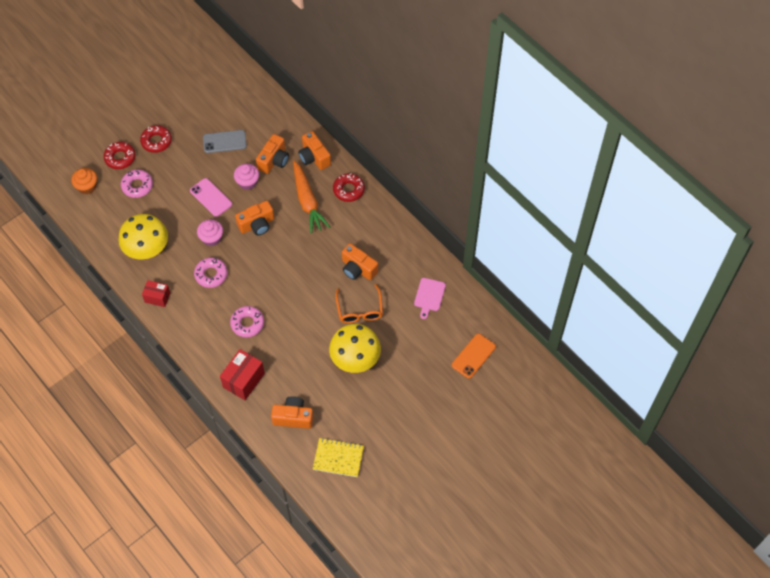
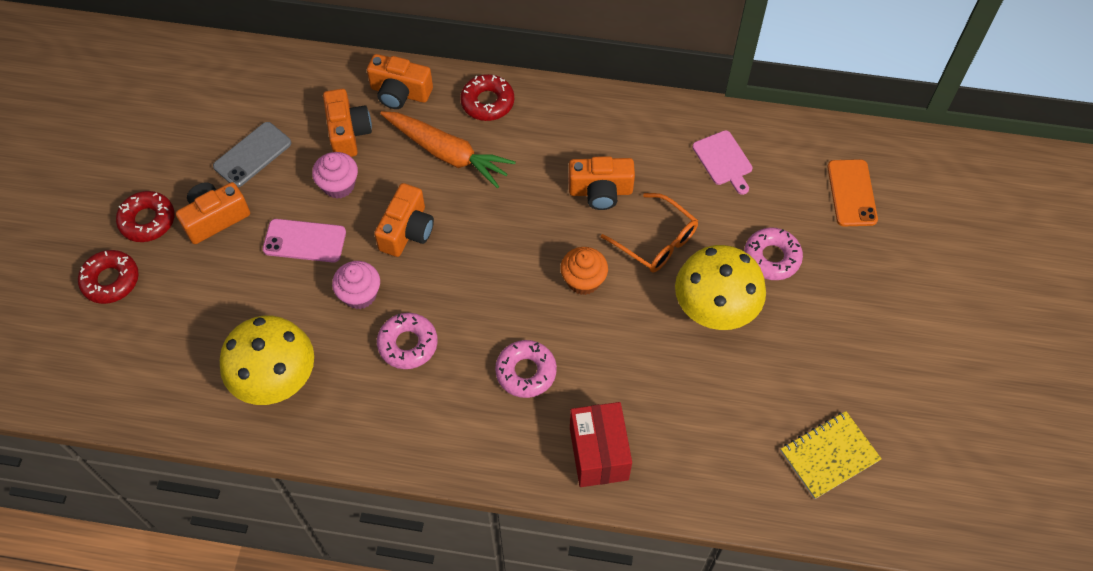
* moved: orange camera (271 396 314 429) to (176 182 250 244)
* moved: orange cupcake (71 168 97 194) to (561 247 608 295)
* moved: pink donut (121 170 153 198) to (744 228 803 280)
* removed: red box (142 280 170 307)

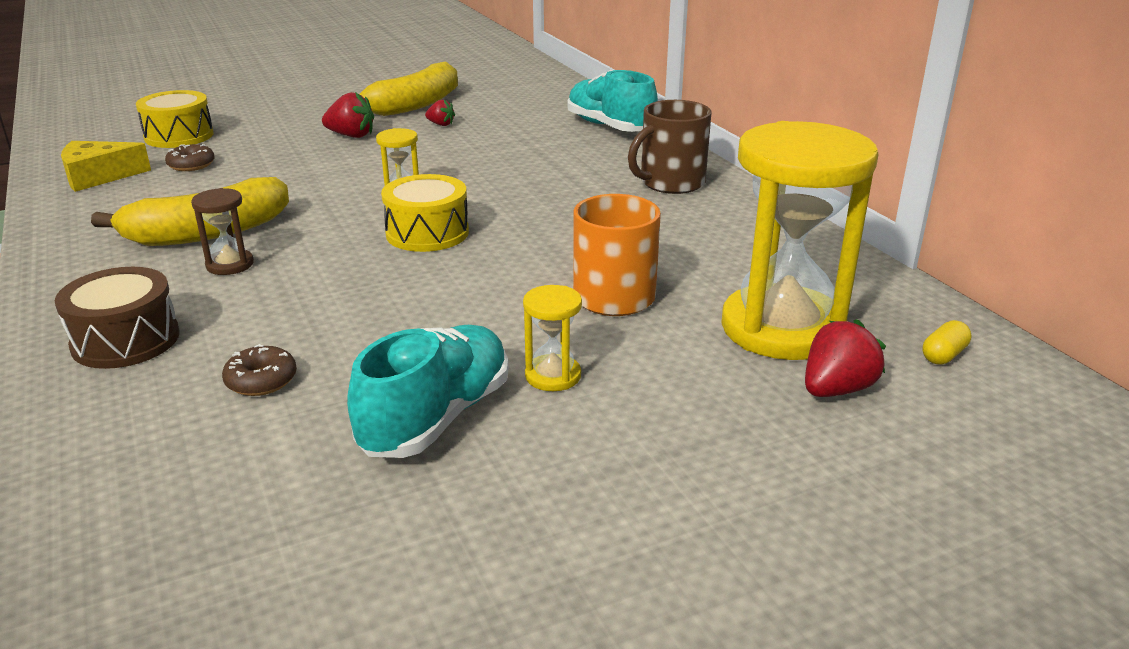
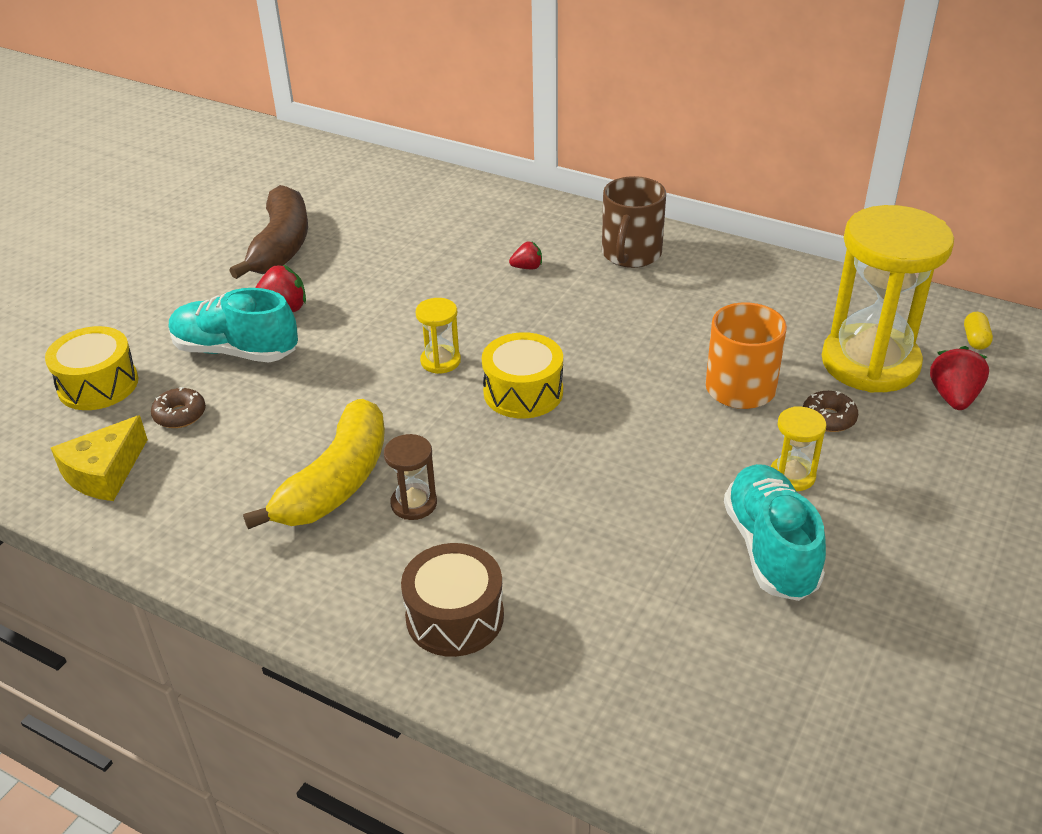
* moved: turquoise shoe (567 70 658 132) to (169 288 298 363)
* recoloured: yellow banana (342 62 458 116) to brown banana (229 185 308 279)
* moved: red strawberry (425 100 455 126) to (509 242 542 269)
* moved: brown donut (222 344 297 396) to (803 391 858 432)

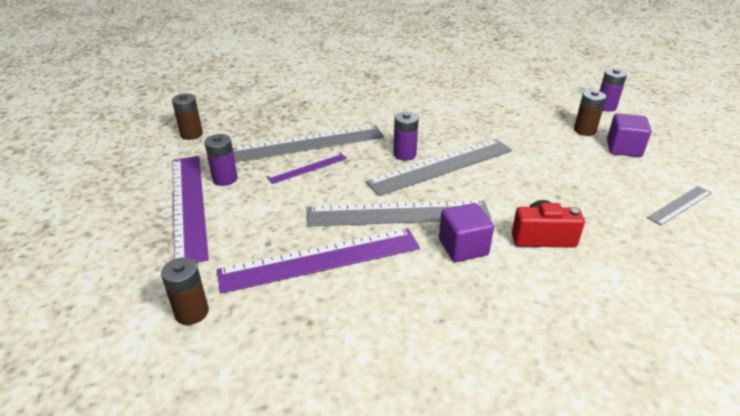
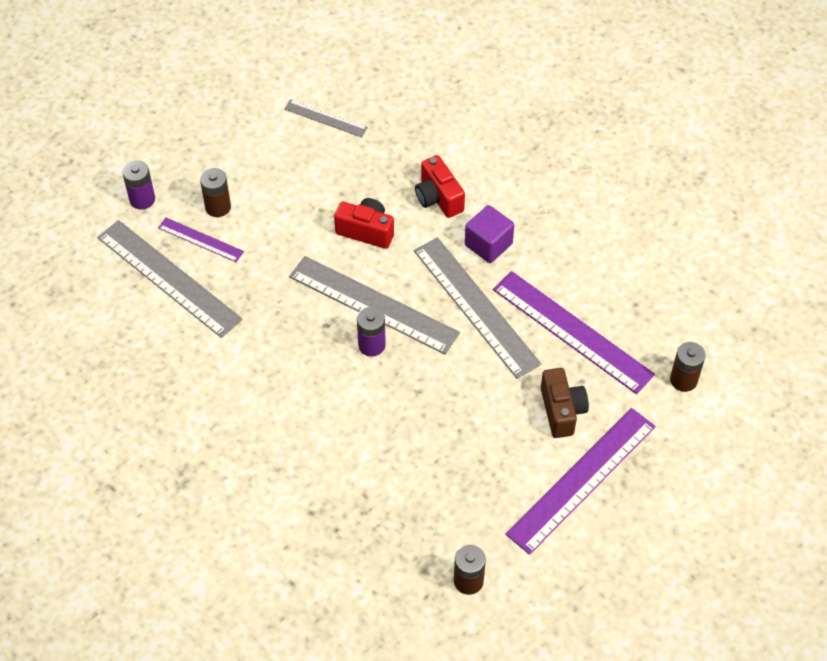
* moved: grey ruler (232 125 384 162) to (97 220 242 338)
* moved: purple ruler (267 152 347 184) to (158 218 244 262)
* added: red camera (334 198 394 249)
* added: brown camera (541 368 589 438)
* removed: purple battery (204 134 238 186)
* removed: purple cube (607 113 651 157)

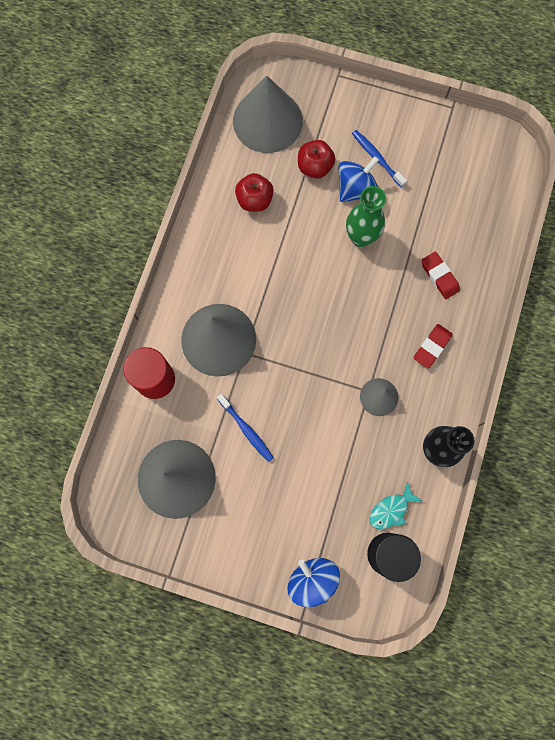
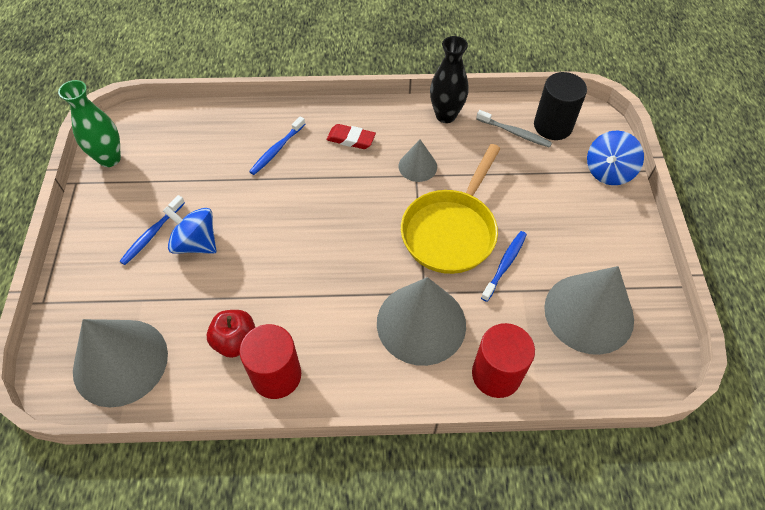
* moved: green vase (346 186 386 247) to (58 80 121 167)
* added: red cylinder (239 324 301 399)
* replaced: red eraser (421 251 460 299) to blue toothbrush (249 116 305 175)
* added: yellow pan (401 144 500 274)
* replaced: turquoise fish (370 482 422 529) to grey toothbrush (476 110 552 148)
* removed: red apple (298 140 335 179)

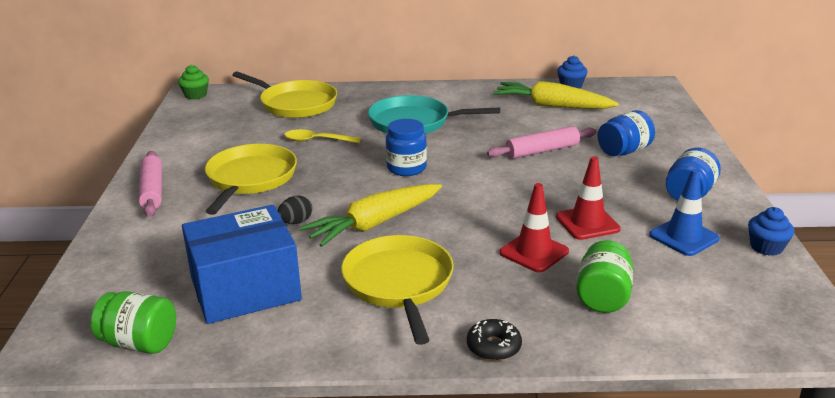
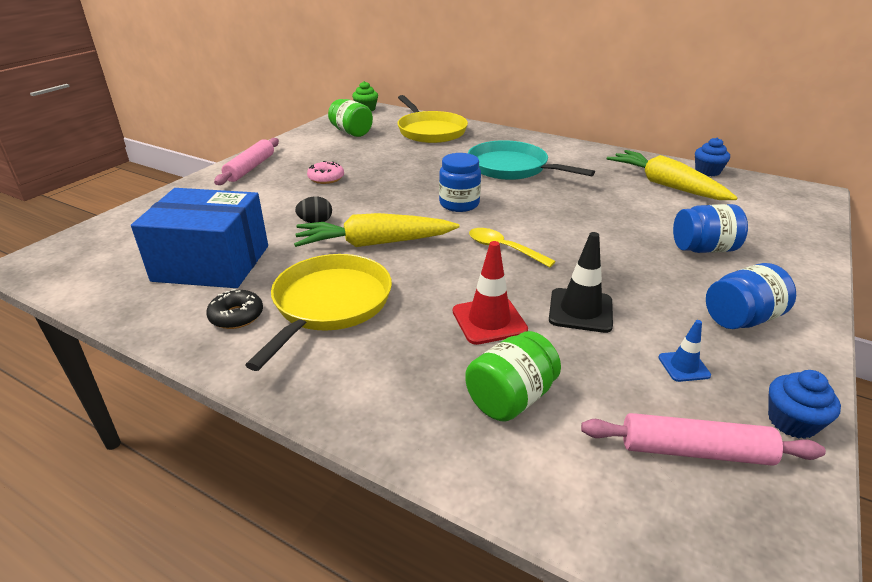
* moved: black donut (467 319 522 361) to (206 289 263 329)
* replaced: yellow pan (205 144 297 215) to pink donut (307 161 344 184)
* moved: green jar (91 291 176 354) to (328 99 373 137)
* moved: yellow spoon (284 129 361 143) to (469 228 556 267)
* recoloured: red traffic cone (556 157 621 240) to black traffic cone (549 232 613 333)
* moved: pink rolling pin (487 126 597 159) to (581 413 826 465)
* resized: blue traffic cone (649 169 720 256) = (658 320 711 382) x0.58

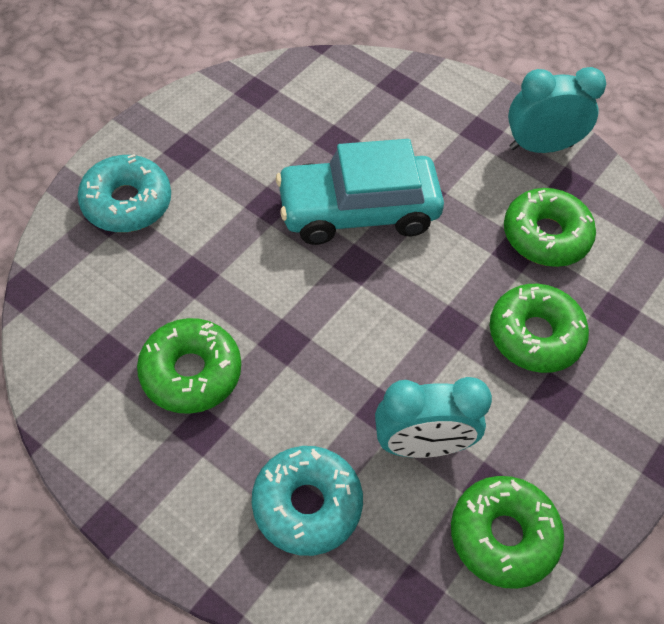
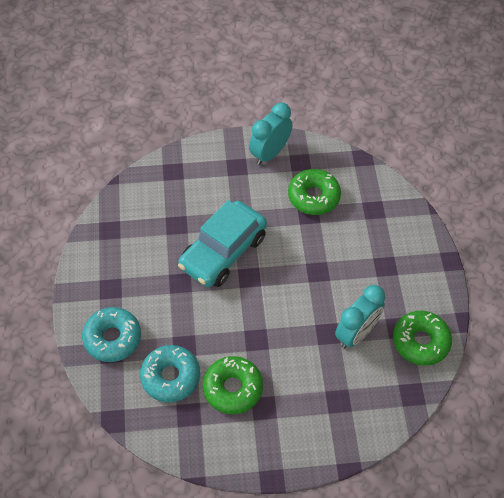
* moved: turquoise donut (252 446 363 556) to (140 345 200 402)
* removed: green donut (490 284 589 373)

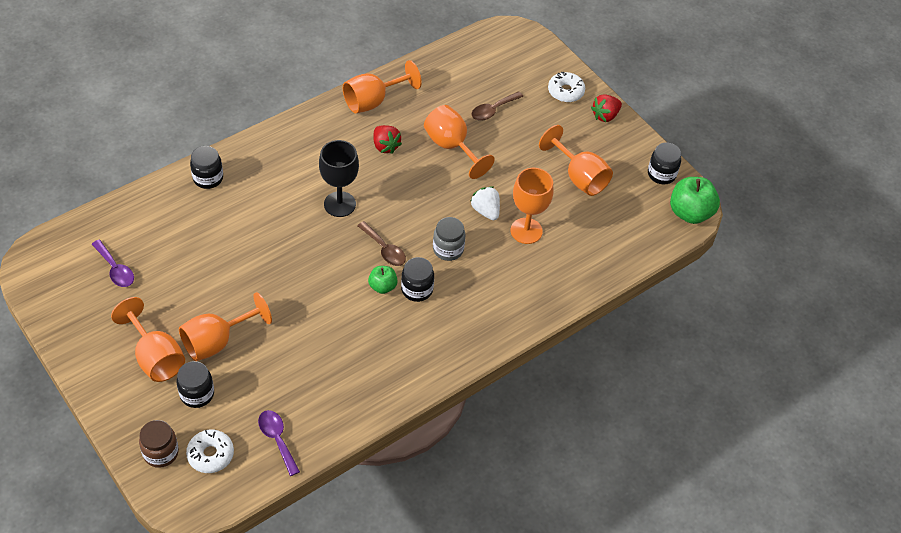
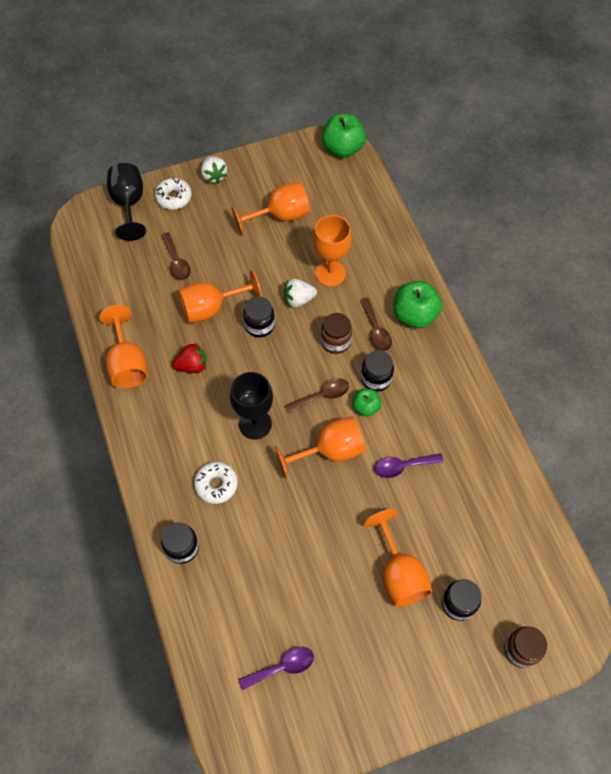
* added: black goblet (107 163 146 241)
* moved: white donut (186 430 234 473) to (194 462 238 504)
* recoloured: red strawberry (591 94 622 122) to white strawberry (201 156 227 184)
* moved: black jar (648 143 681 184) to (243 296 275 338)
* moved: orange goblet (111 297 185 382) to (275 417 366 479)
* recoloured: grey jar (433 217 466 261) to brown jar (321 313 352 354)
* added: brown spoon (360 297 392 351)
* moved: purple spoon (258 410 300 476) to (374 453 444 478)
* added: green apple (394 281 442 328)

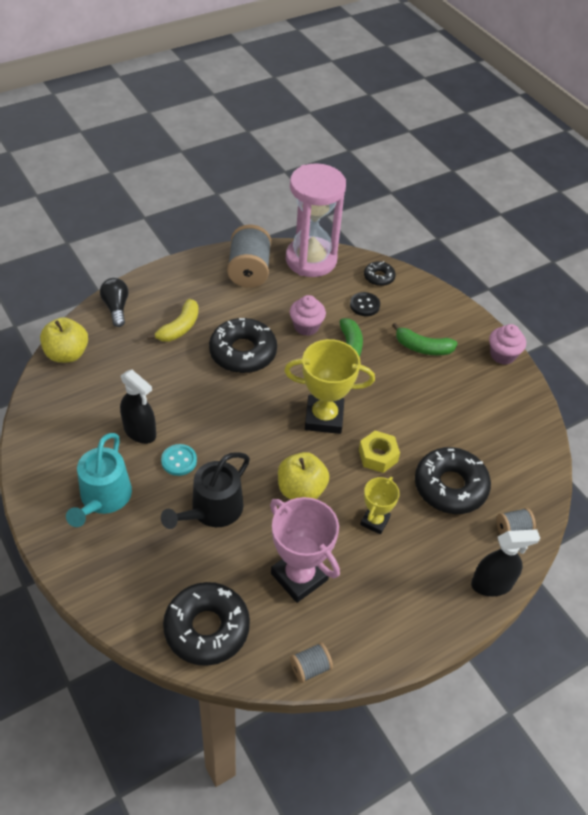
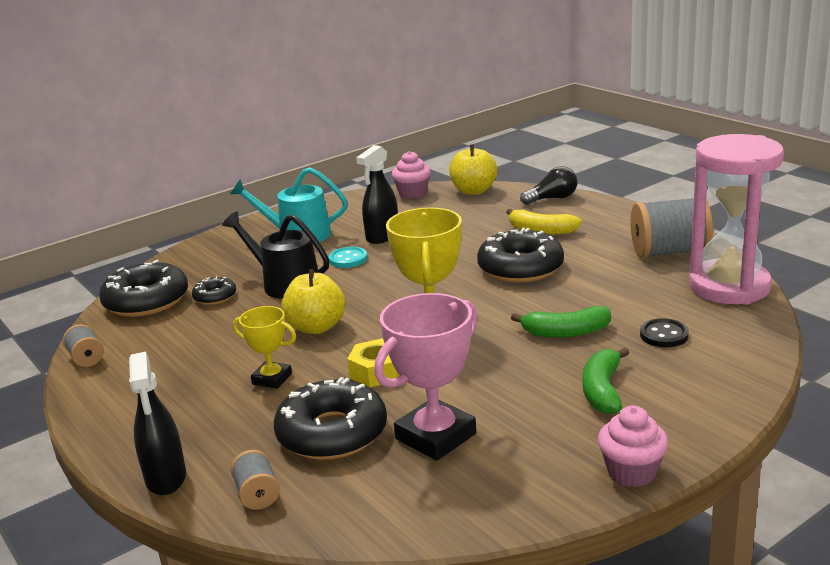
* moved: black donut (364 261 396 286) to (192 276 236 305)
* moved: pink trophy (270 497 340 603) to (374 293 478 461)
* moved: pink cupcake (290 295 326 336) to (392 151 431 199)

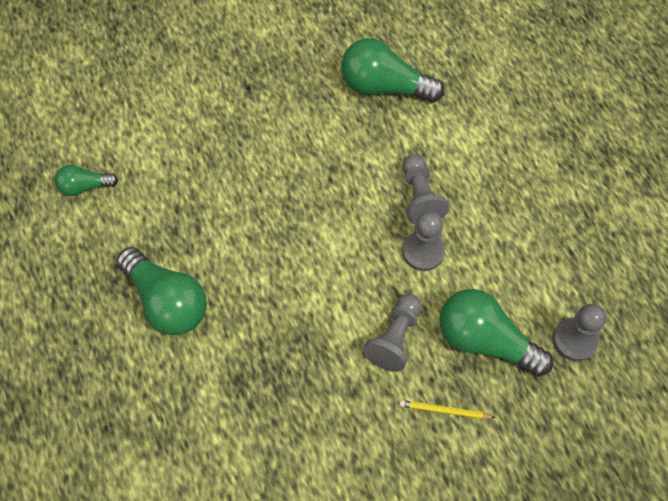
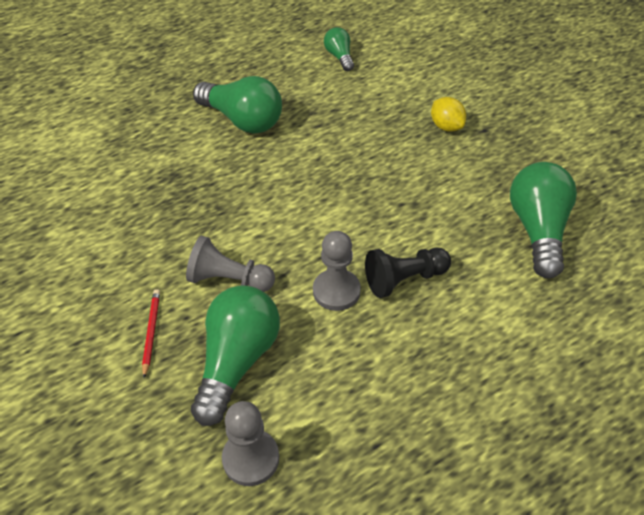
* recoloured: yellow pencil (399 400 496 419) to red pencil (142 289 160 378)
* turned: green light bulb (117 247 207 335) = (193 76 282 133) 90 degrees counterclockwise
* recoloured: grey pawn (403 154 449 225) to black pawn (365 247 451 298)
* added: yellow lemon (431 97 466 132)

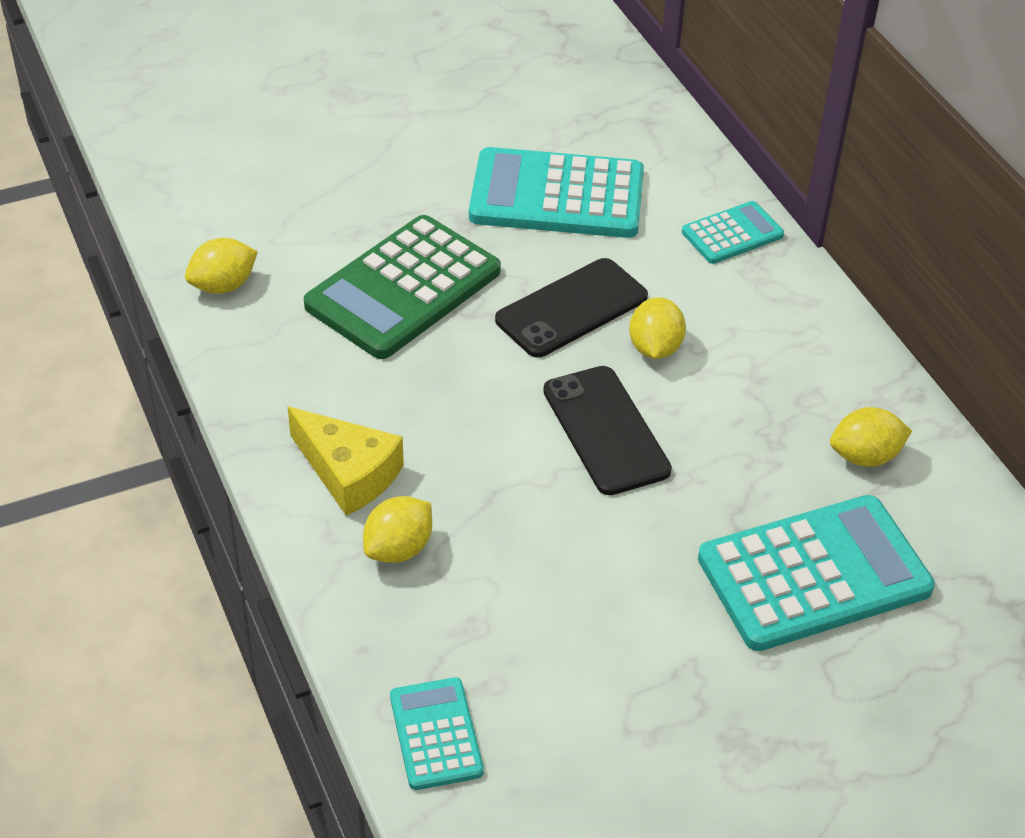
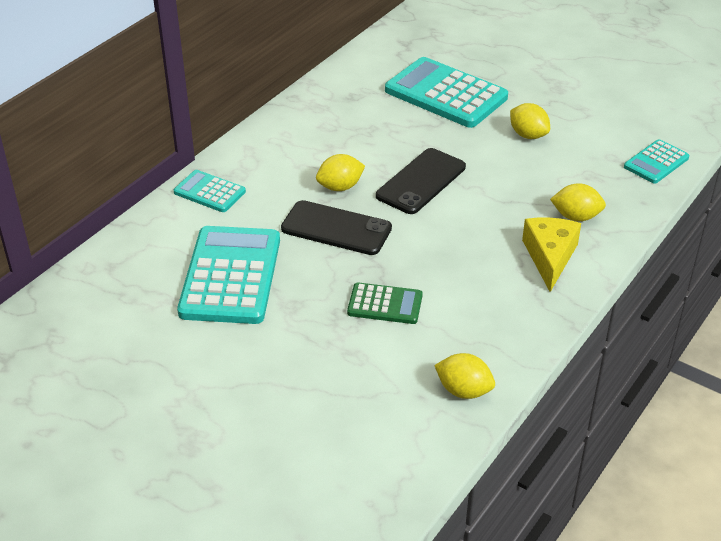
* turned: turquoise calculator (469 147 644 238) = (177 226 280 324) 150 degrees counterclockwise
* resized: green calculator (304 215 501 359) = (347 283 423 324) x0.52
* moved: yellow lemon (830 407 912 467) to (510 103 550 139)

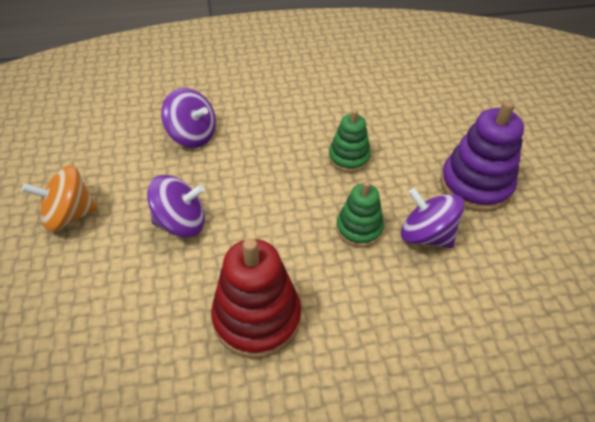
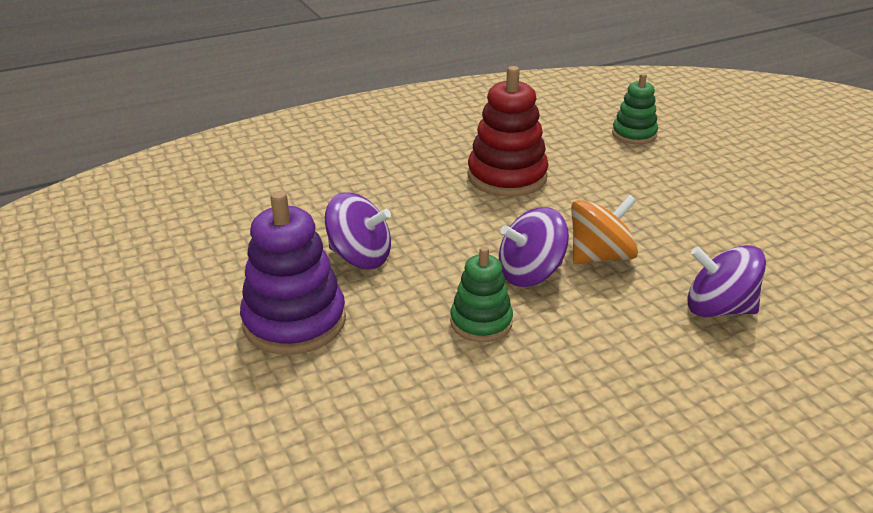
* moved: purple spinning top (147 175 205 238) to (499 207 569 287)
* moved: orange spinning top (22 165 98 232) to (571 195 638 264)
* moved: green stacking toy (336 181 384 247) to (612 73 658 144)

